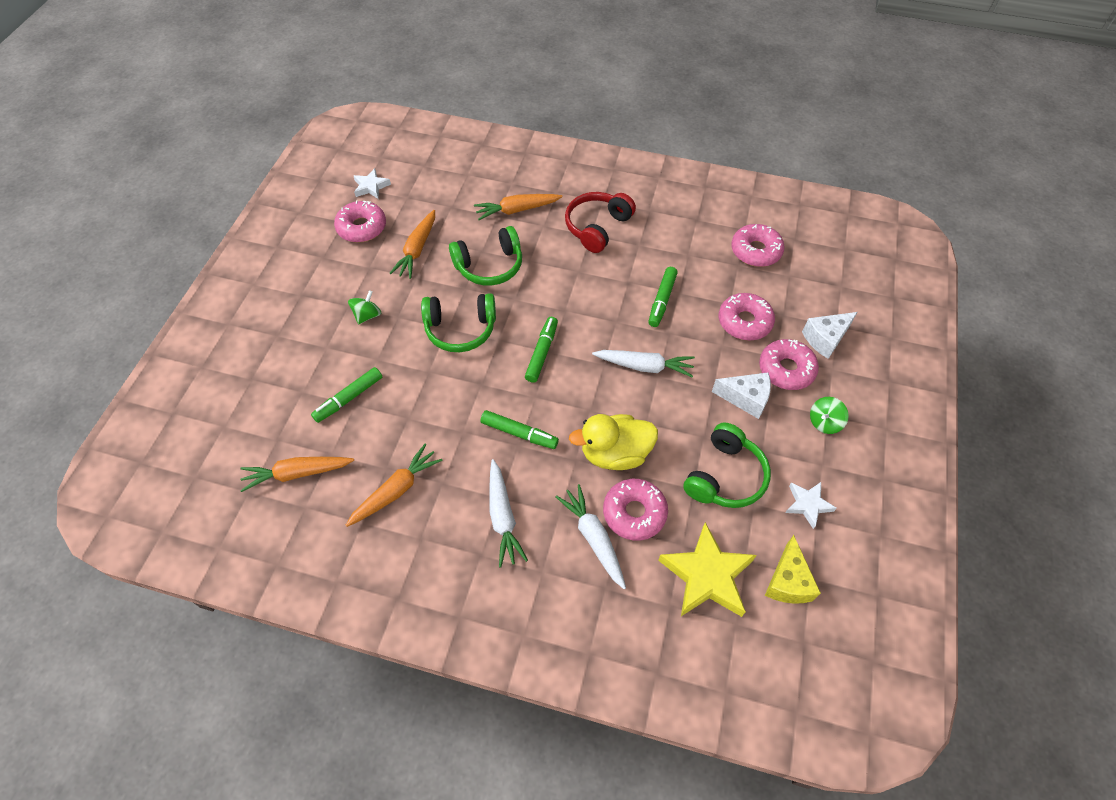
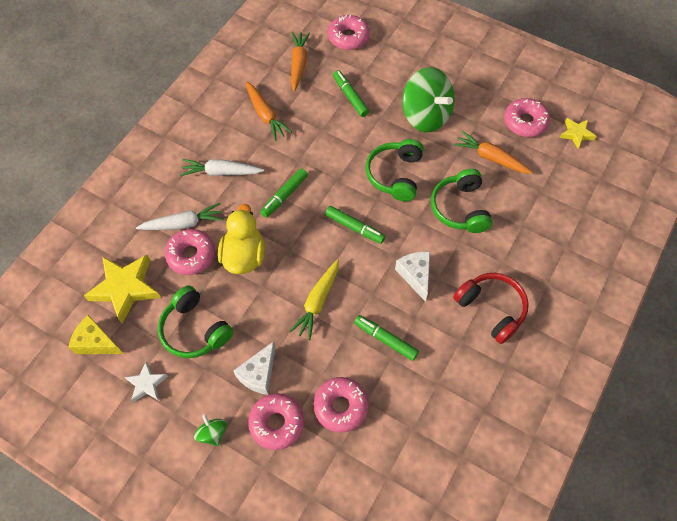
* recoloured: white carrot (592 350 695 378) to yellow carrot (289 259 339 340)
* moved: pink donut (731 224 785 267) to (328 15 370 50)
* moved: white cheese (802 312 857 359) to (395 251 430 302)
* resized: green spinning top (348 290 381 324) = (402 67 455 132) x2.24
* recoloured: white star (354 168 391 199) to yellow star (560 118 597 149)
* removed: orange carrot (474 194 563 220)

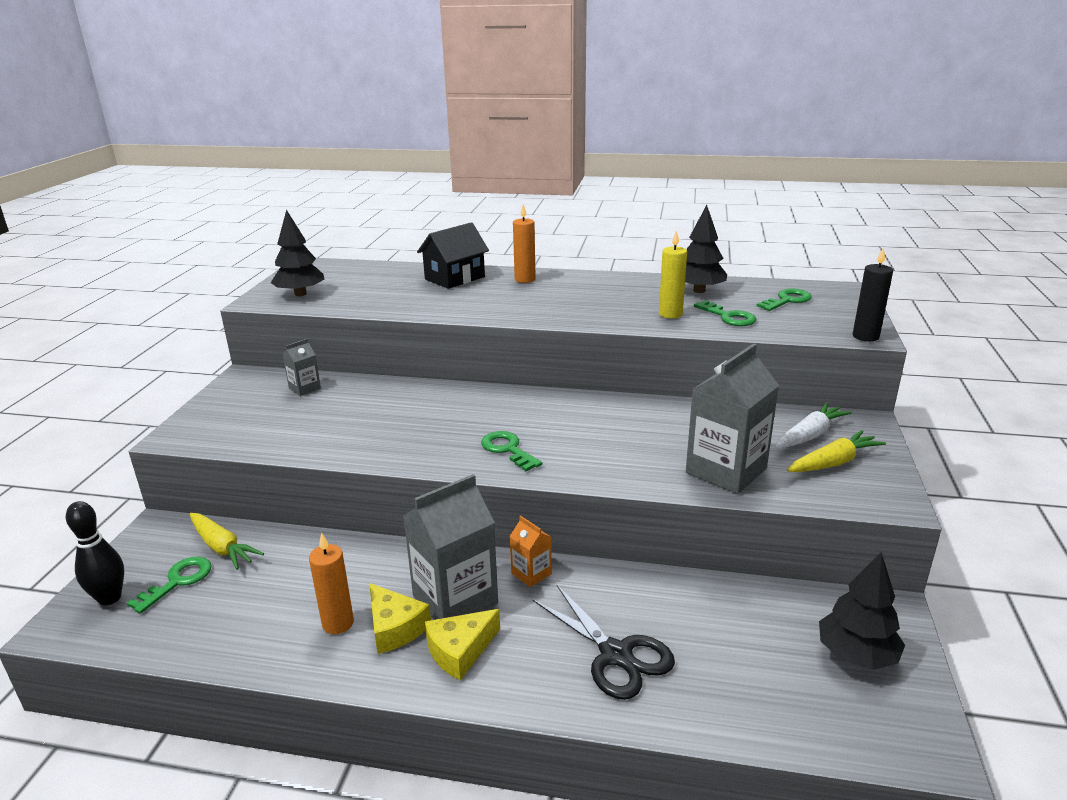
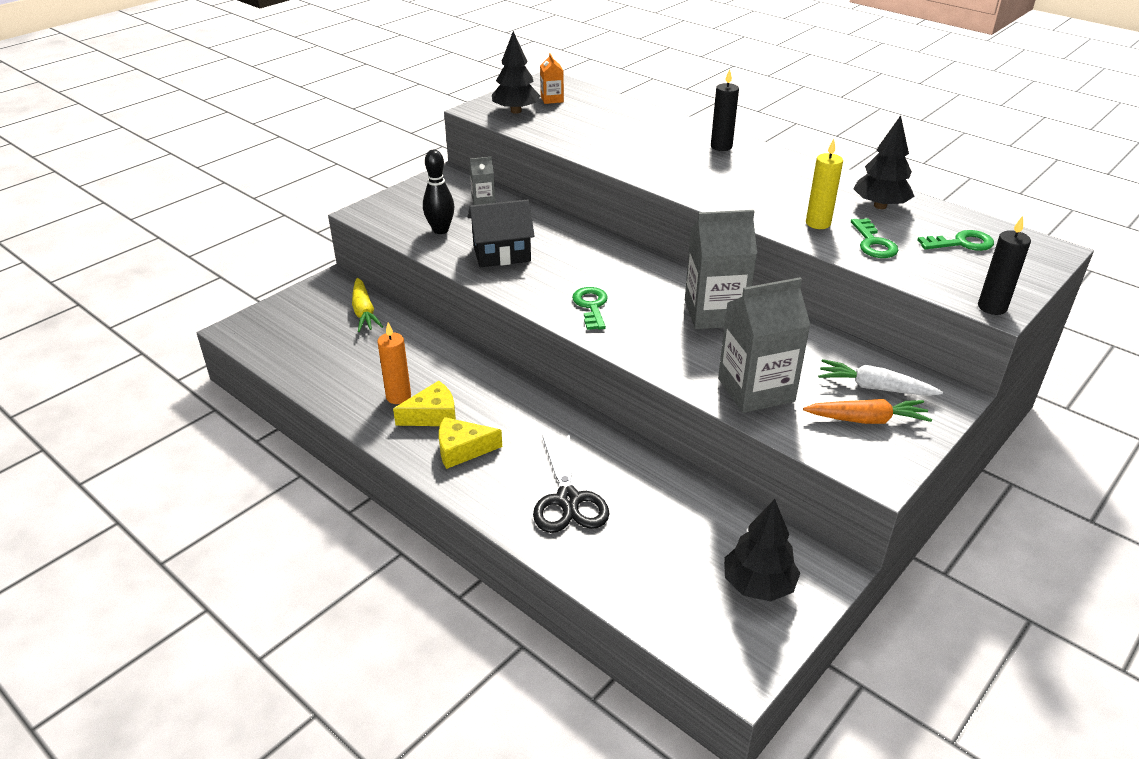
* turned: yellow cheese (369 583 431 654) = (393 381 456 426) 105 degrees counterclockwise
* moved: black bowling pin (66 501 124 605) to (423 149 454 234)
* moved: black house (417 222 489 289) to (468 199 535 267)
* moved: orange carton (509 516 552 587) to (540 53 564 104)
* moved: grey carton (403 474 498 620) to (685 210 757 329)
* recoloured: orange candle (513 204 536 283) to black candle (711 69 739 151)
* recoloured: yellow carrot (787 430 886 472) to orange carrot (803 399 932 424)
* turned: white carrot (775 402 852 449) = (818 359 943 396) 150 degrees counterclockwise
* removed: green key (127 557 212 614)

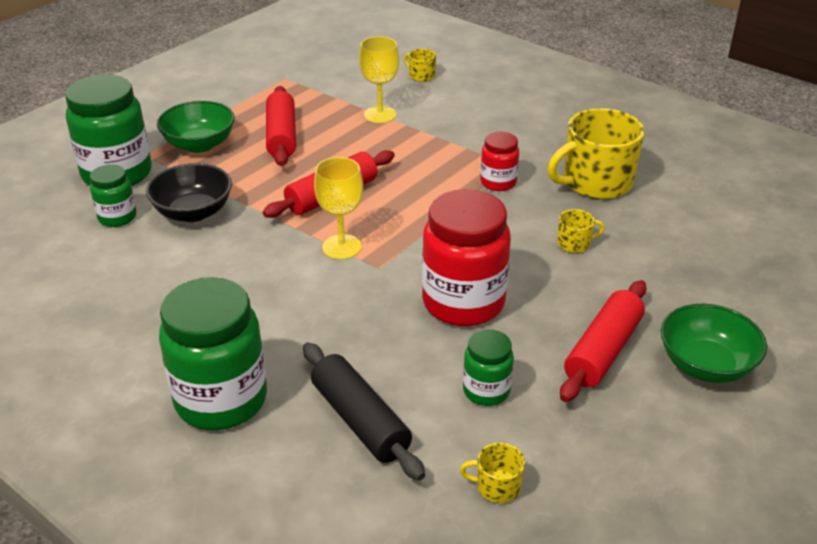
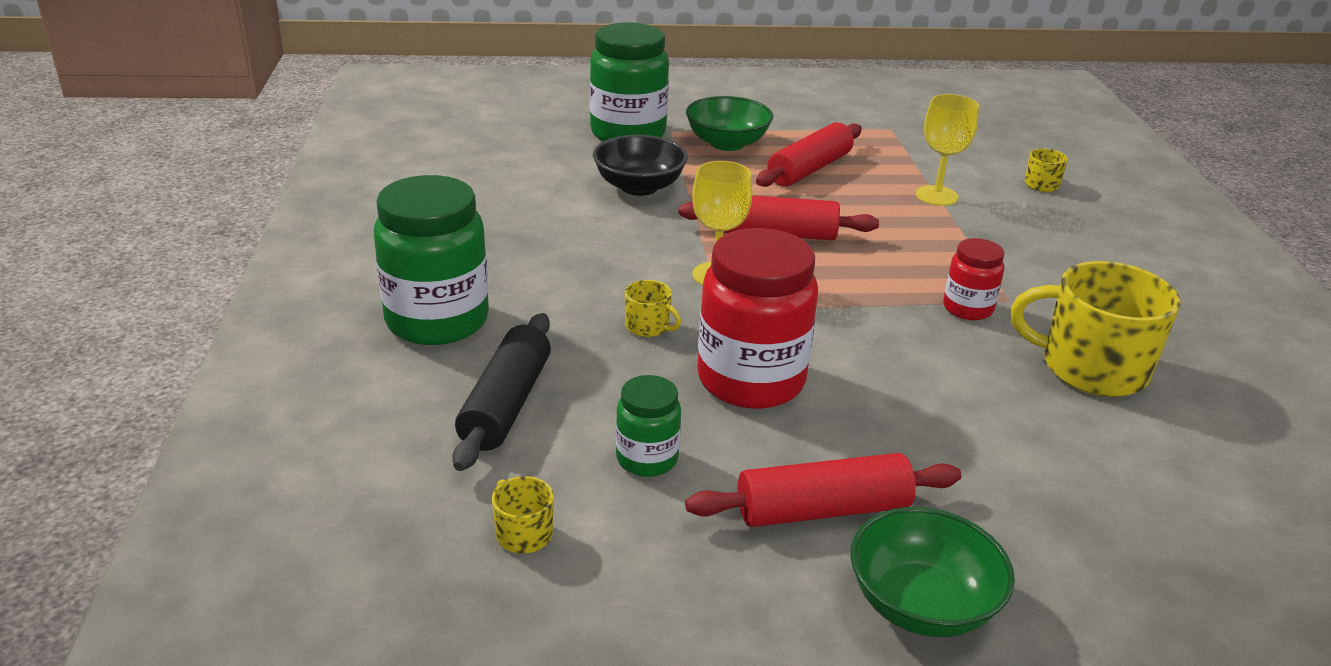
* moved: yellow mug (557 209 605 253) to (625 280 681 337)
* removed: green jar (90 164 136 227)

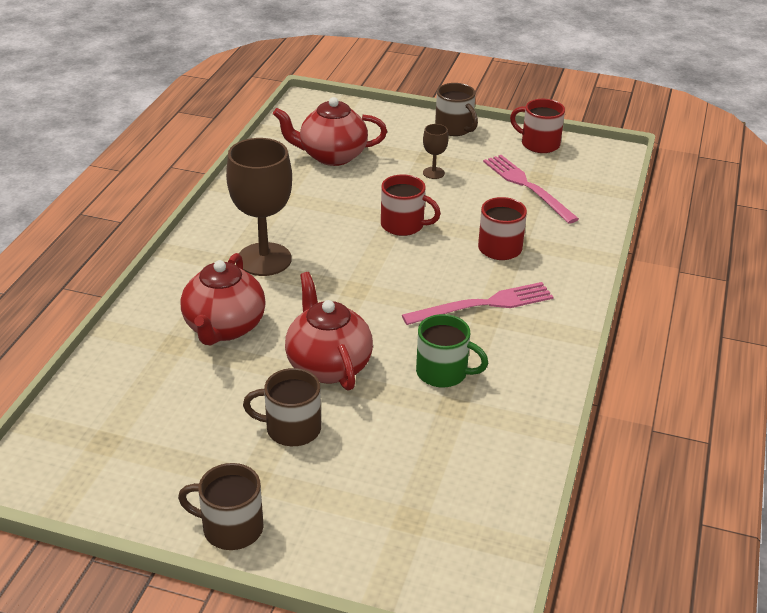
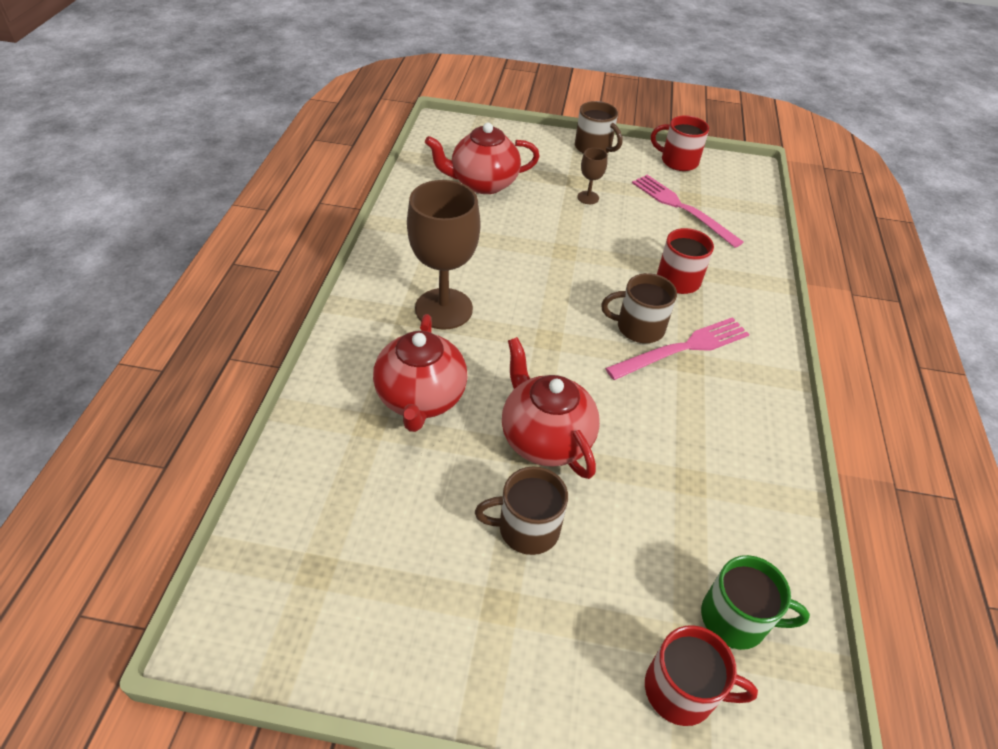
* moved: brown mug (178 463 264 550) to (601 273 677 343)
* moved: red mug (381 174 441 236) to (645 625 758 726)
* moved: green mug (416 314 488 388) to (701 555 810 650)

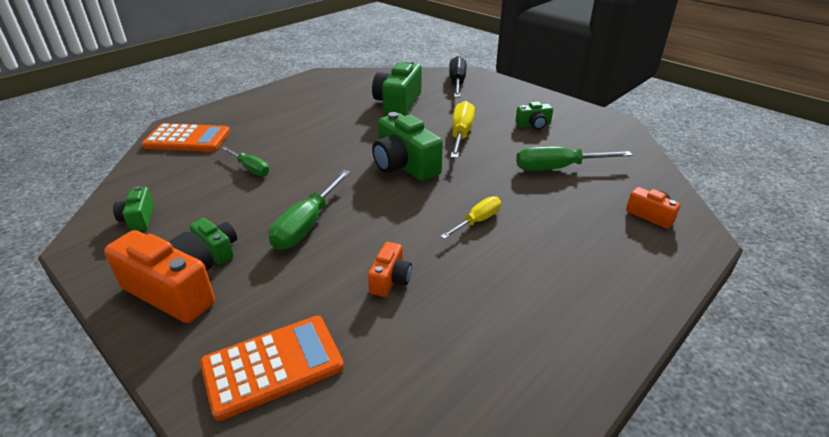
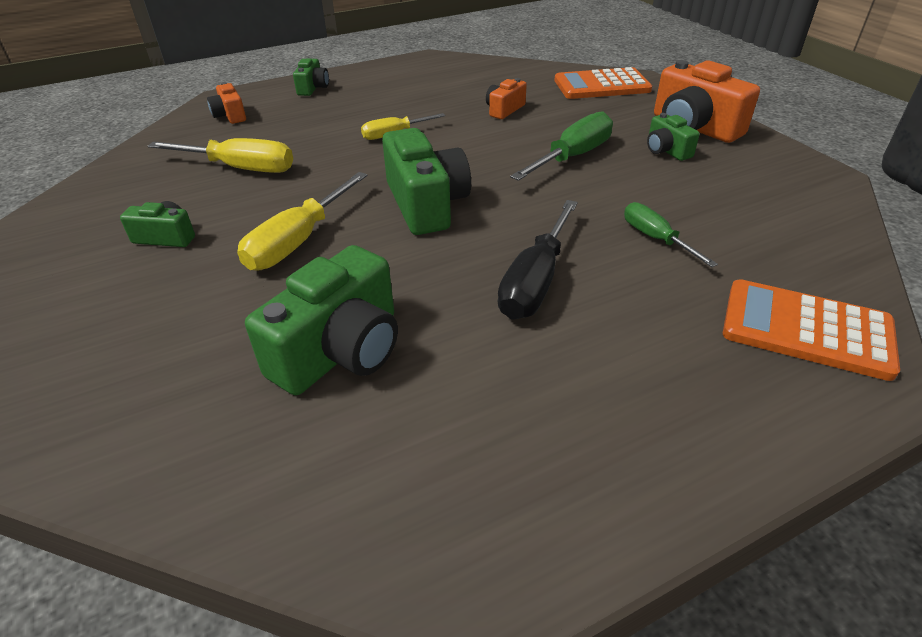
* recoloured: green screwdriver (516 146 632 171) to yellow screwdriver (148 138 293 173)
* moved: green camera (113 186 154 231) to (293 59 329 96)
* moved: black screwdriver (449 56 467 98) to (498 200 578 319)

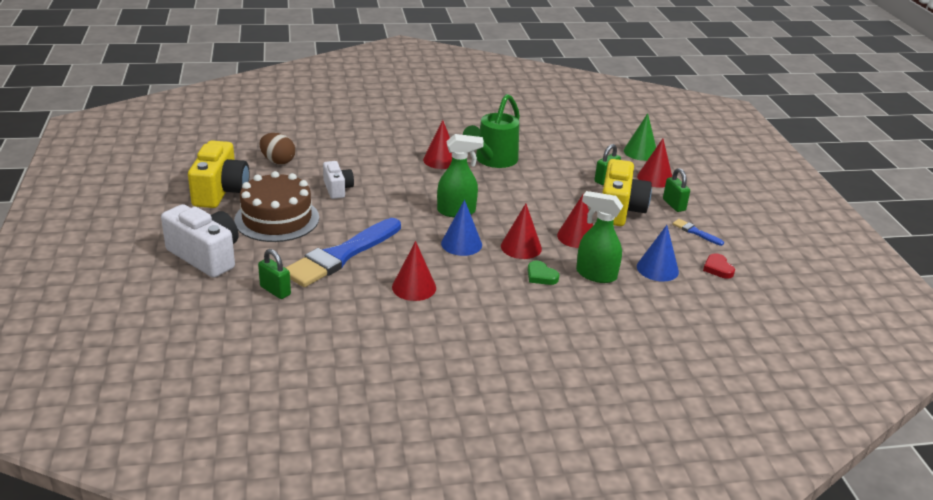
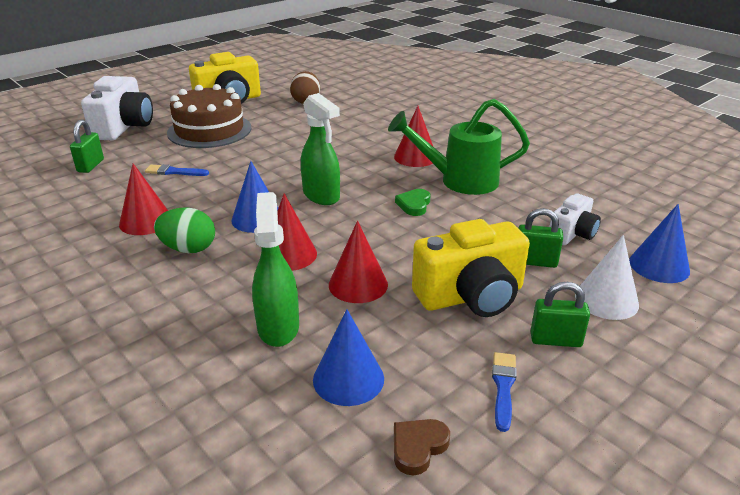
* resized: blue brush (285 218 401 287) = (145 164 209 176) x0.41
* added: green egg (154 208 215 253)
* recoloured: red heart (703 253 735 279) to brown heart (394 419 450 476)
* moved: green heart (528 261 559 285) to (395 189 430 216)
* turned: green padlock (663 168 690 212) = (530 282 590 347) 60 degrees clockwise
* moved: white camera (323 161 354 199) to (550 193 601 245)
* recoloured: red cone (637 139 672 188) to white cone (575 235 639 320)
* recoloured: green cone (624 113 656 161) to blue cone (629 204 690 283)

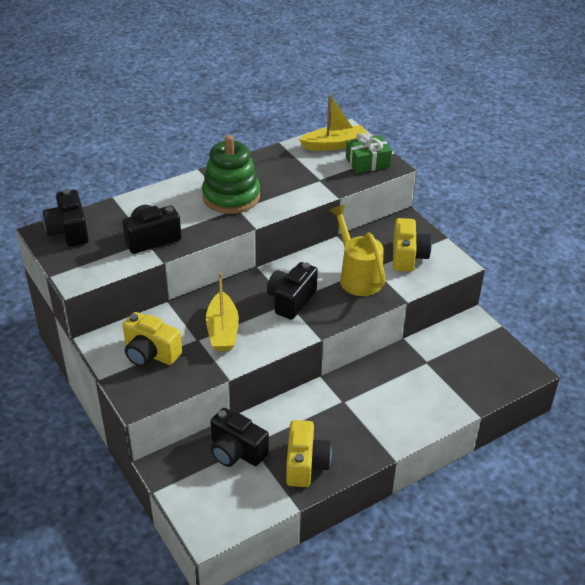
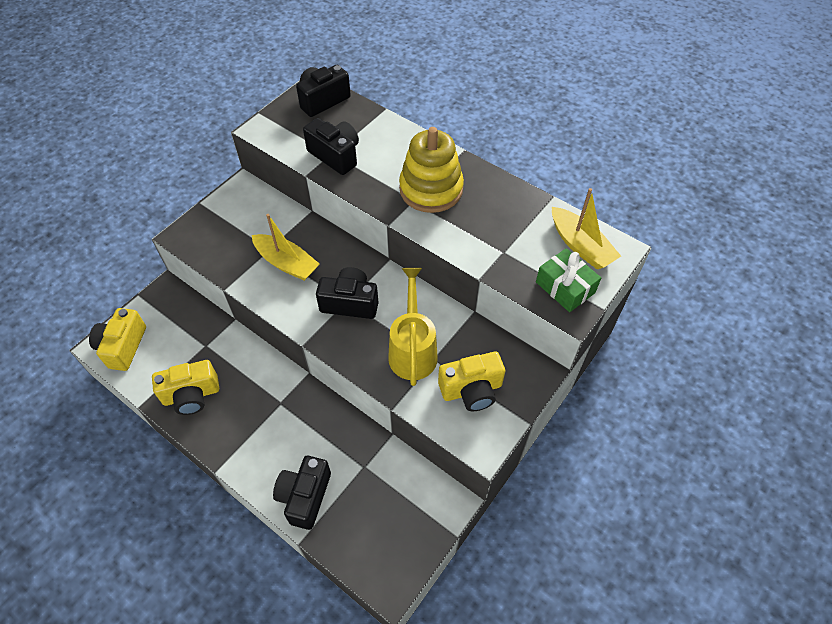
* moved: yellow camera (123 312 182 367) to (89 308 146 371)
* turned: yellow boat (206 273 239 351) = (252 214 320 281) 120 degrees counterclockwise
* moved: black camera (210 408 269 467) to (273 456 331 530)
* turned: yellow watering can (329 205 385 296) = (388 268 438 386) 45 degrees counterclockwise
* recoloured: green stacking toy (202 135 260 214) to yellow stacking toy (399 127 464 213)

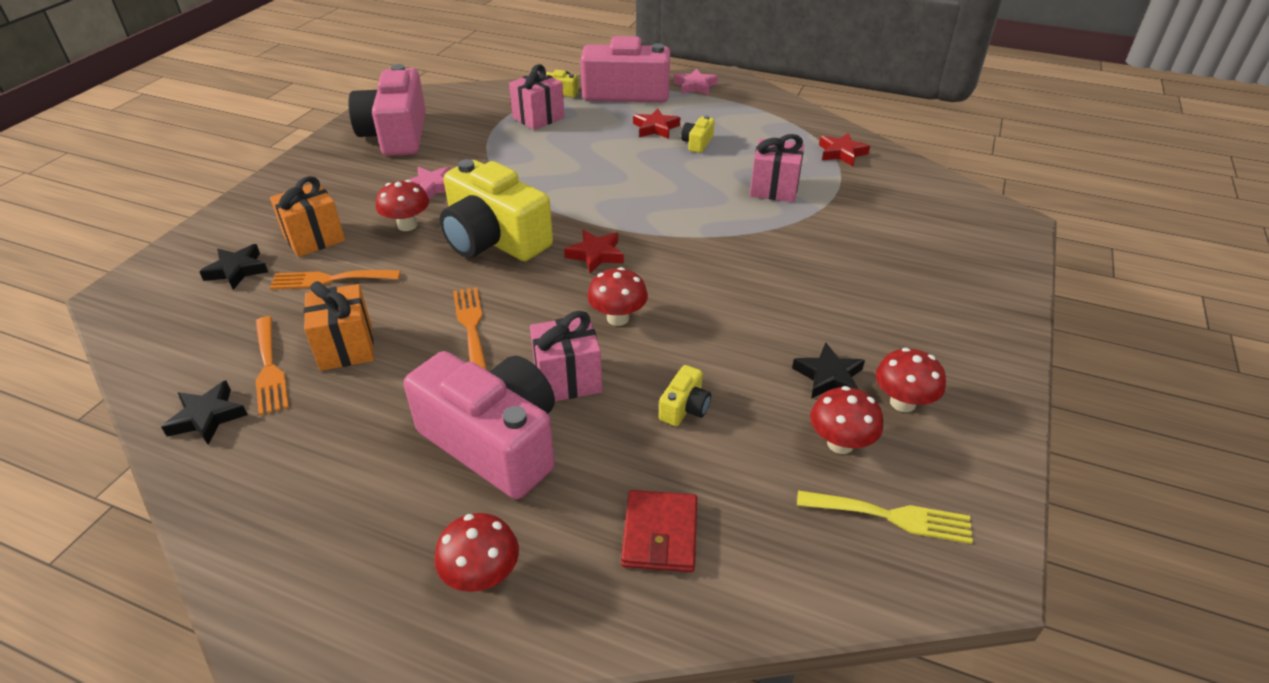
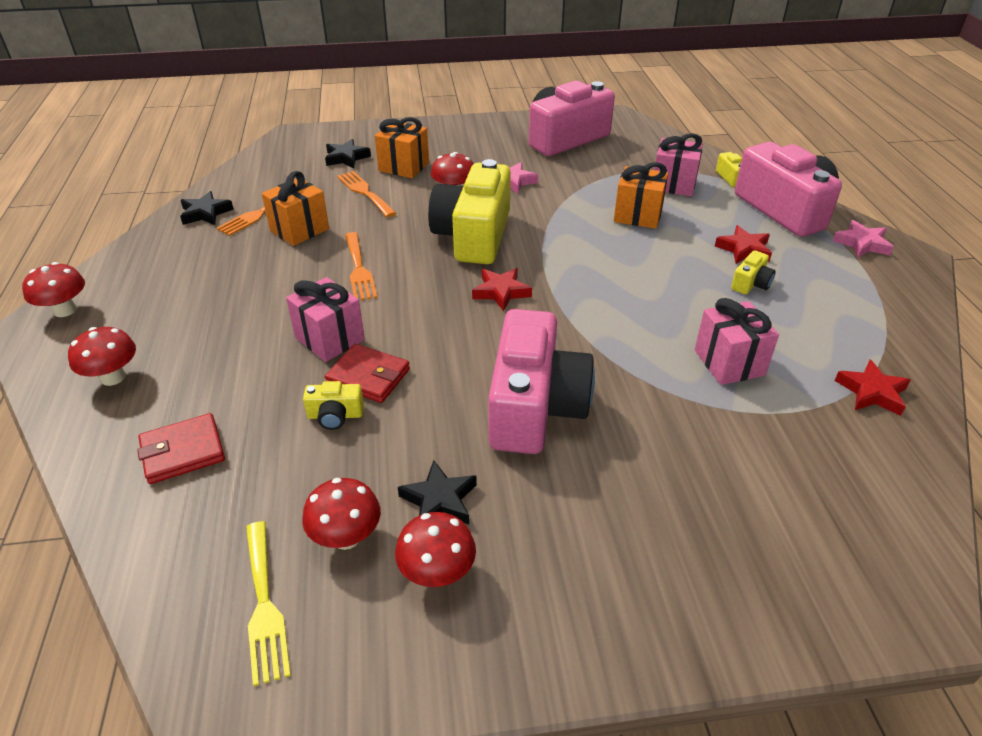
* moved: red mushroom (587 267 648 326) to (22 262 85 317)
* added: red wallet (325 344 410 403)
* turned: orange fork (453 287 487 370) = (345 232 377 300) 120 degrees clockwise
* moved: pink camera (404 351 555 499) to (488 309 595 454)
* added: orange gift (614 162 668 229)
* turned: yellow camera (681 116 715 153) = (731 250 776 294) 135 degrees clockwise

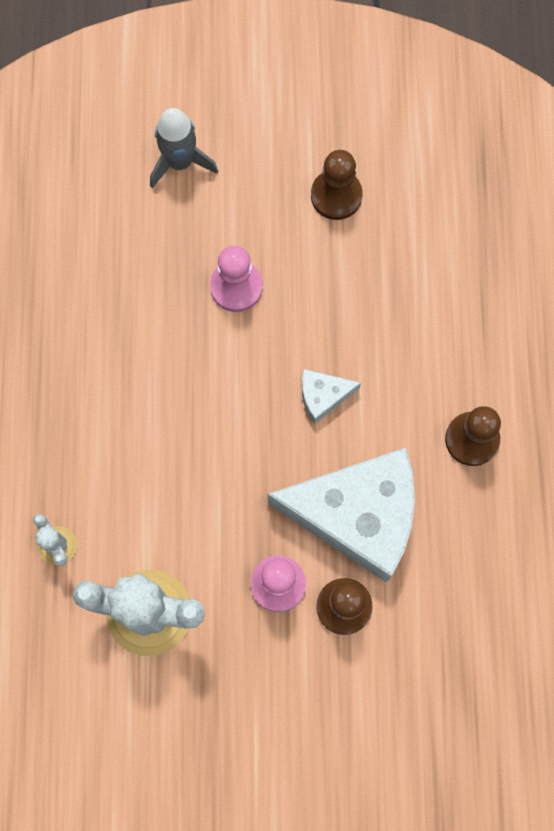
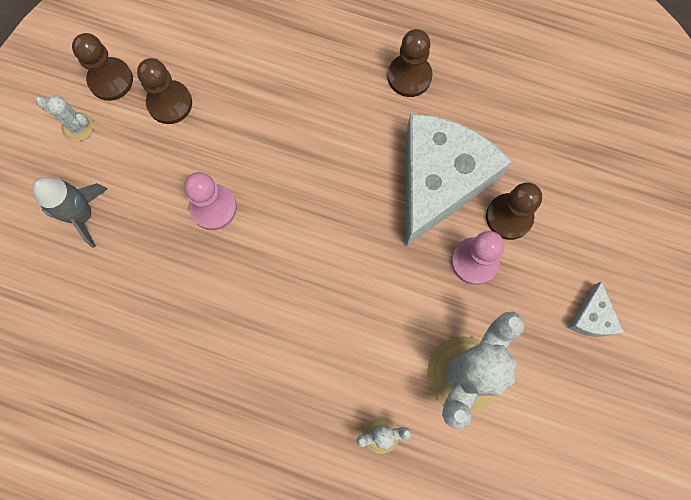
* added: white cactus (36 96 93 142)
* added: brown pawn (72 33 133 101)
* moved: white cheese (302 369 361 424) to (568 281 624 337)

